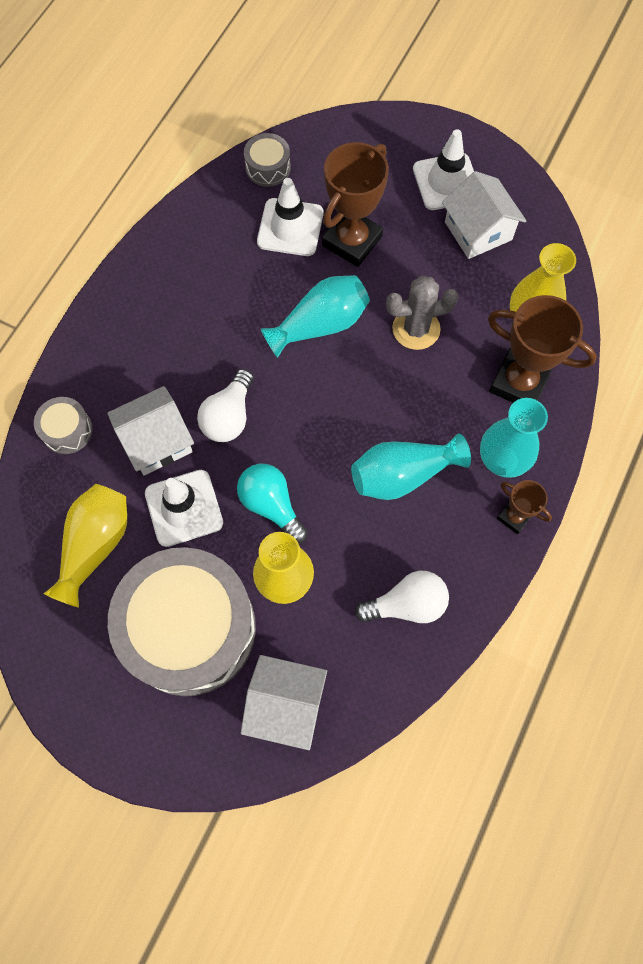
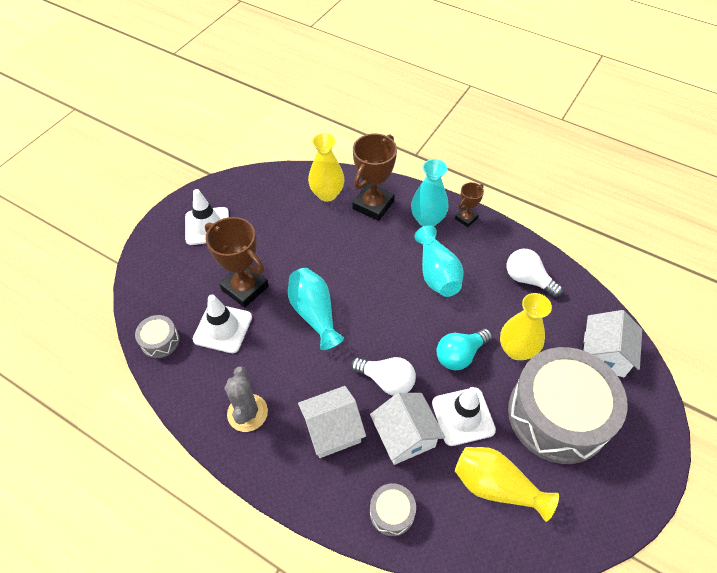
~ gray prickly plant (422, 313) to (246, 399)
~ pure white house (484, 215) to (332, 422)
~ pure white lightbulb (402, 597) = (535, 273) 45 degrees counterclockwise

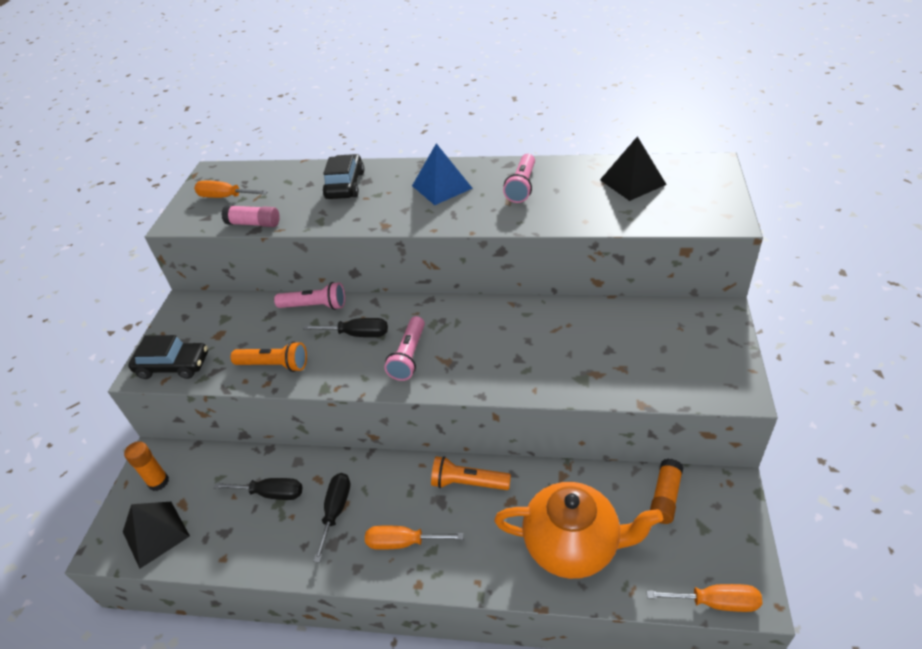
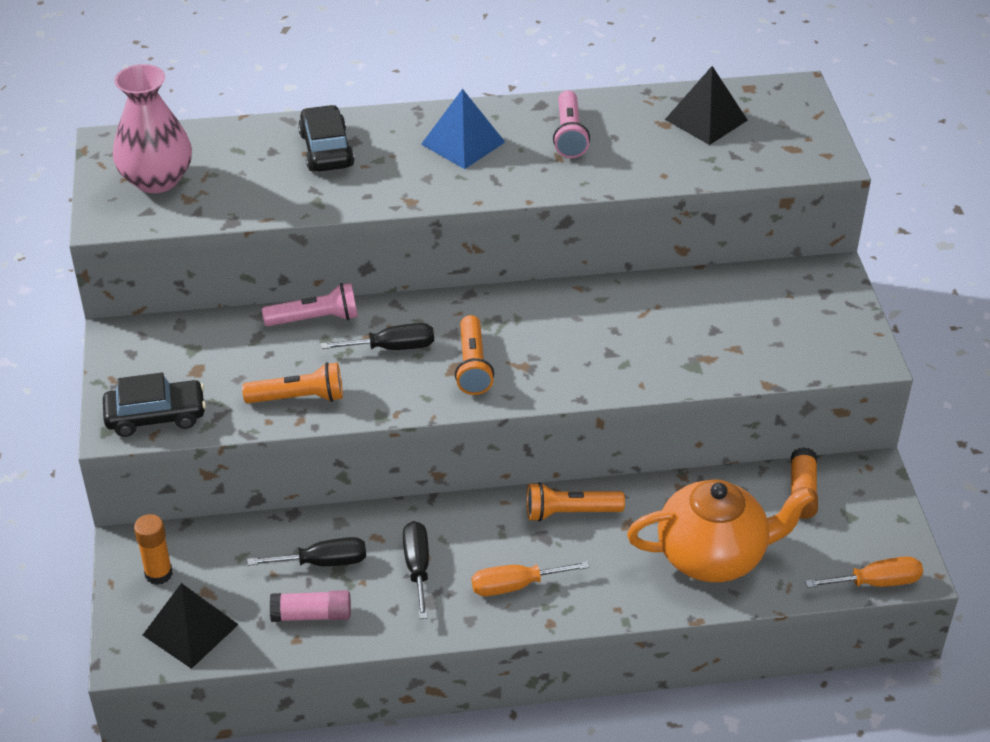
~ orange-coloured hand screwdriver (231, 189) to rosy tall vase (152, 128)
~ rosy glue (250, 216) to (310, 606)
~ rosy torch (404, 348) to orange-coloured torch (474, 355)

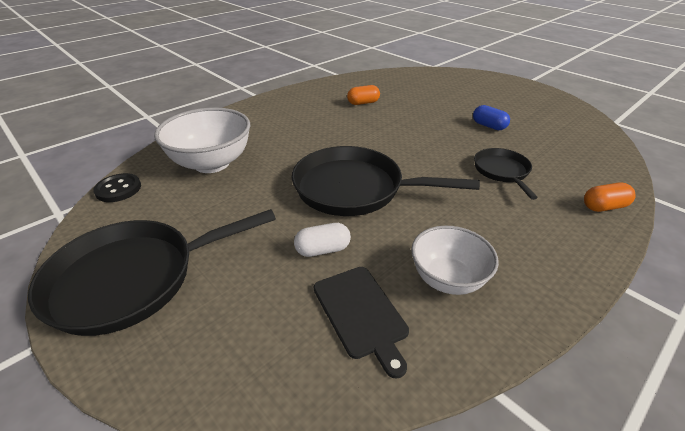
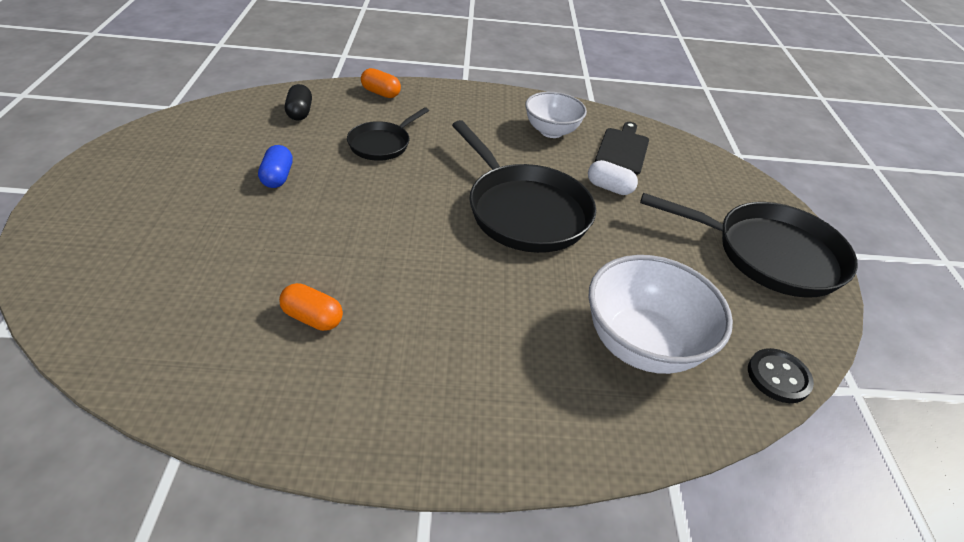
+ jet-black capsule (298, 102)

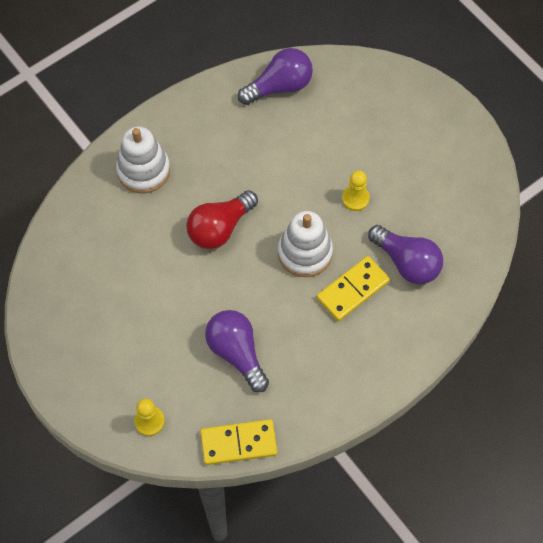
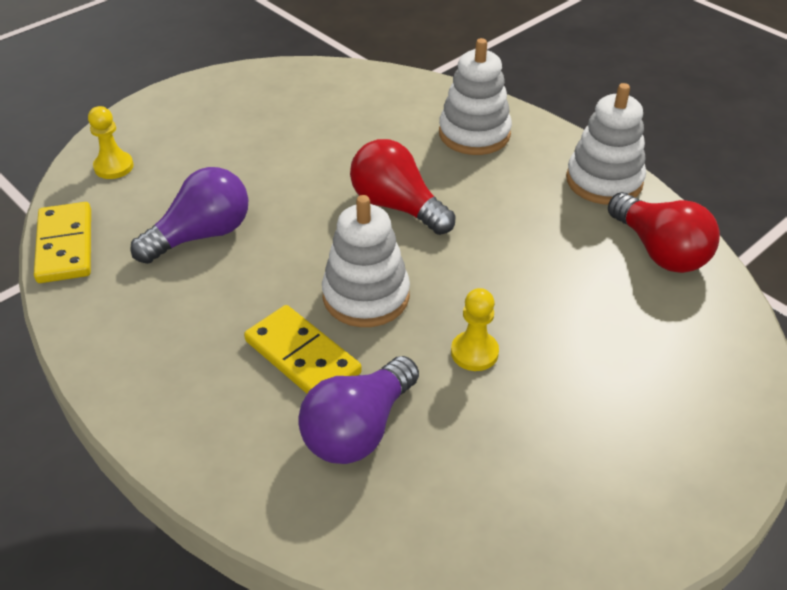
+ pure white stacking toy (606, 144)
~ royal purple lightbulb (275, 76) to crimson lightbulb (664, 232)

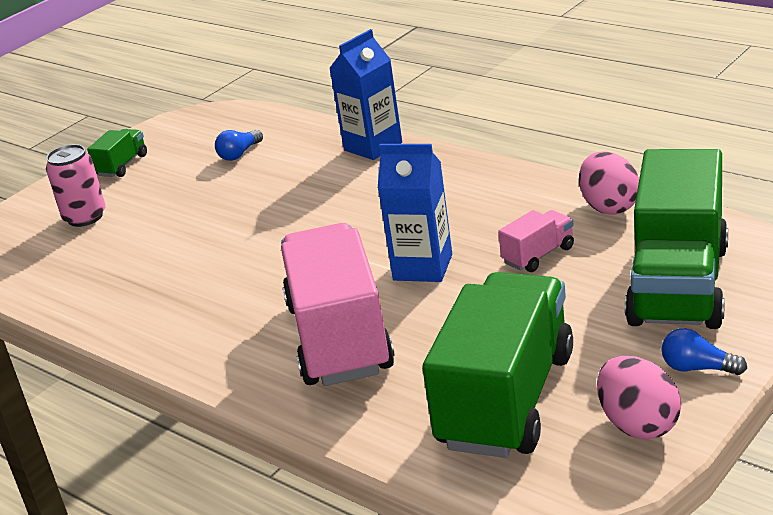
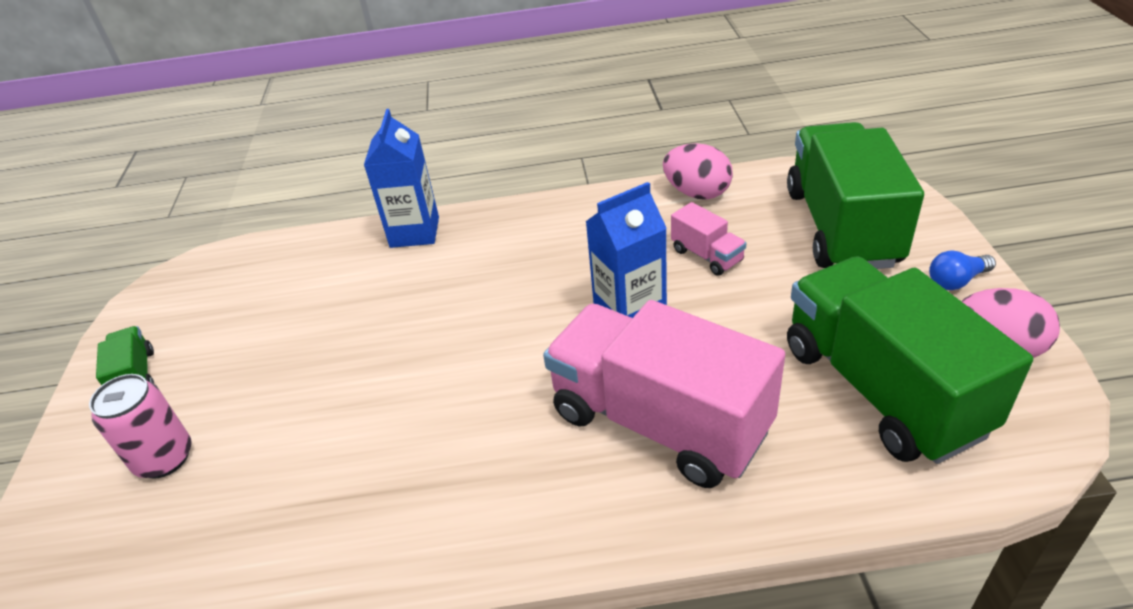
~ rosy truck (536, 241) = (708, 239) 135 degrees clockwise
~ green truck (676, 239) = (855, 195) 150 degrees counterclockwise
- royal blue lightbulb (239, 145)

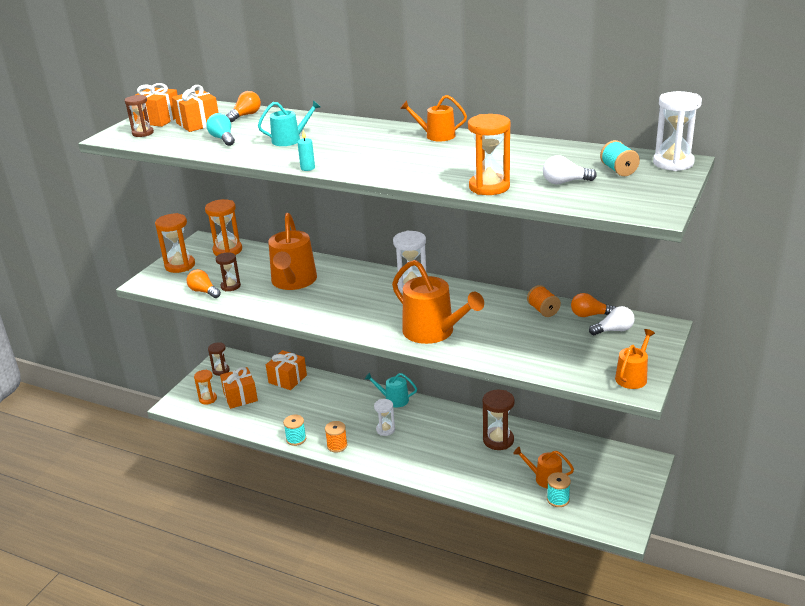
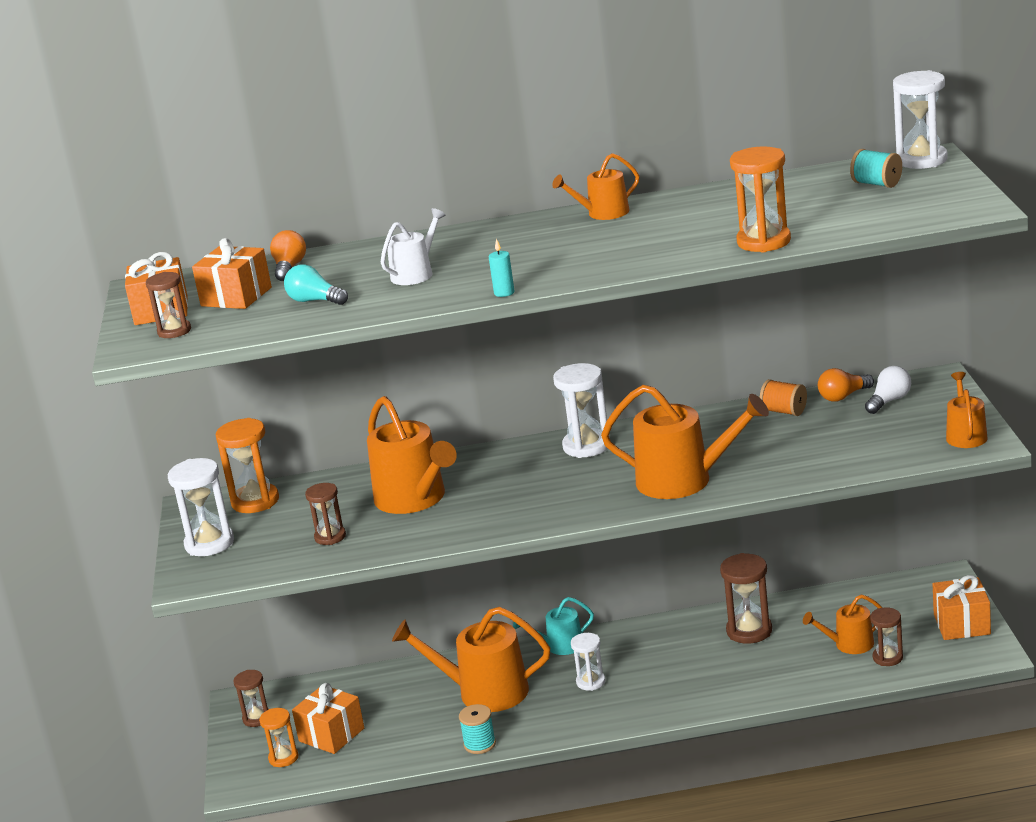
~ orange-coloured sandglass (175, 243) to pure white sandglass (201, 507)
~ teal watering pot (289, 123) to pure white watering pot (413, 246)
+ orange-coloured watering pot (471, 659)
~ teal spool (559, 489) to dark brown sandglass (886, 636)
~ orange-coloured wrapped gift (286, 370) to (962, 607)
- orange-coloured lightbulb (203, 283)
- orange-coloured spool (336, 436)
- pure white lightbulb (570, 170)

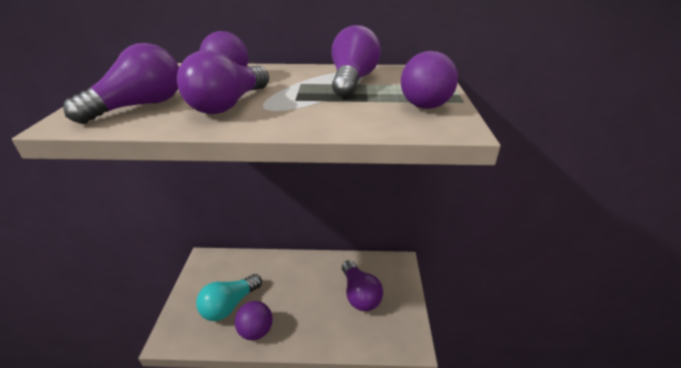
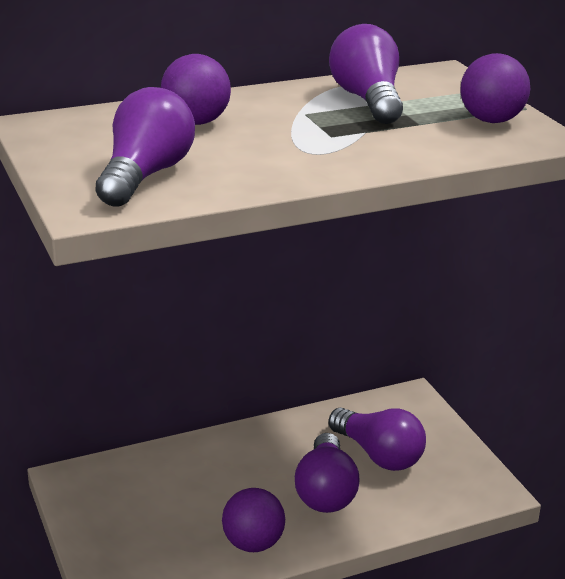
~ royal purple lightbulb (223, 82) to (327, 473)
- teal lightbulb (229, 297)

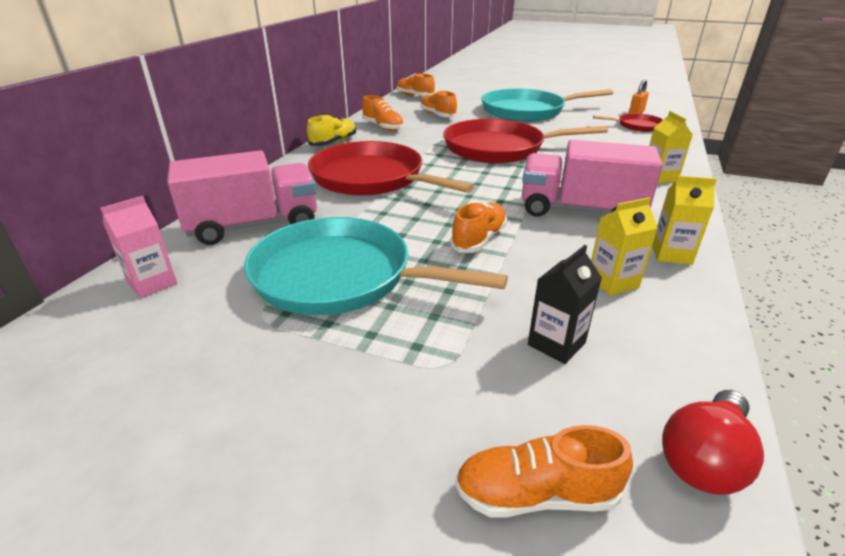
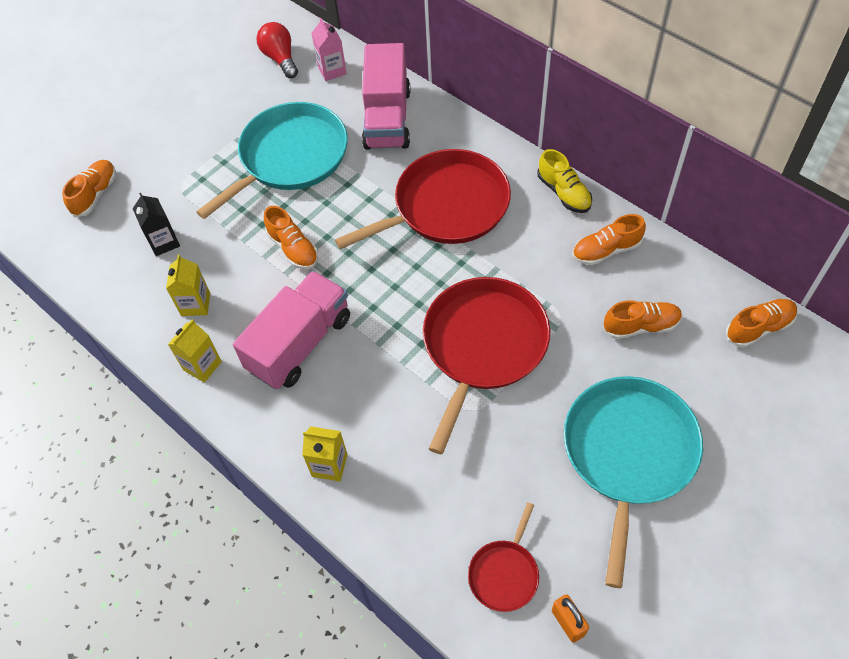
~ crimson lightbulb (713, 442) to (277, 50)

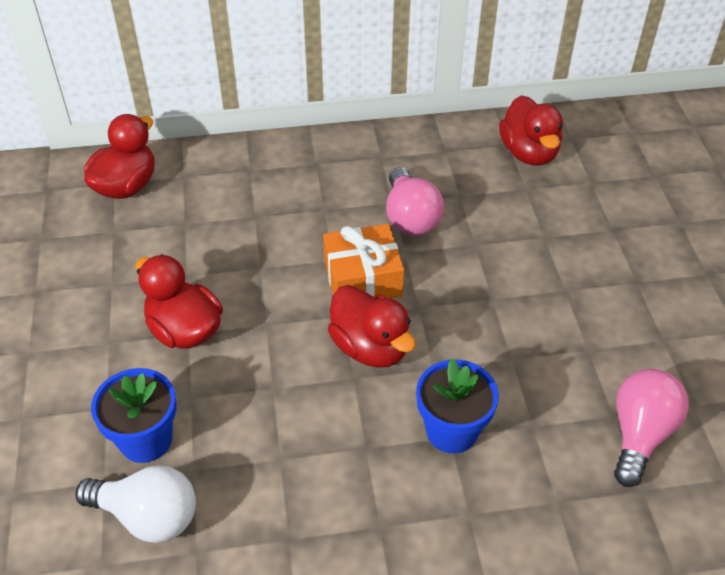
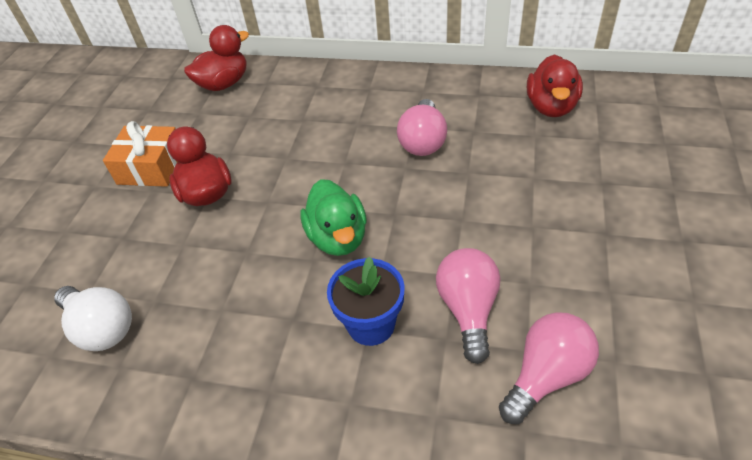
~ orange-coloured wrapped gift (363, 261) to (140, 154)
~ crimson rubber duck (372, 326) to green rubber duck (333, 217)
+ rosy lightbulb (468, 306)
- royal blue plant pot (133, 415)

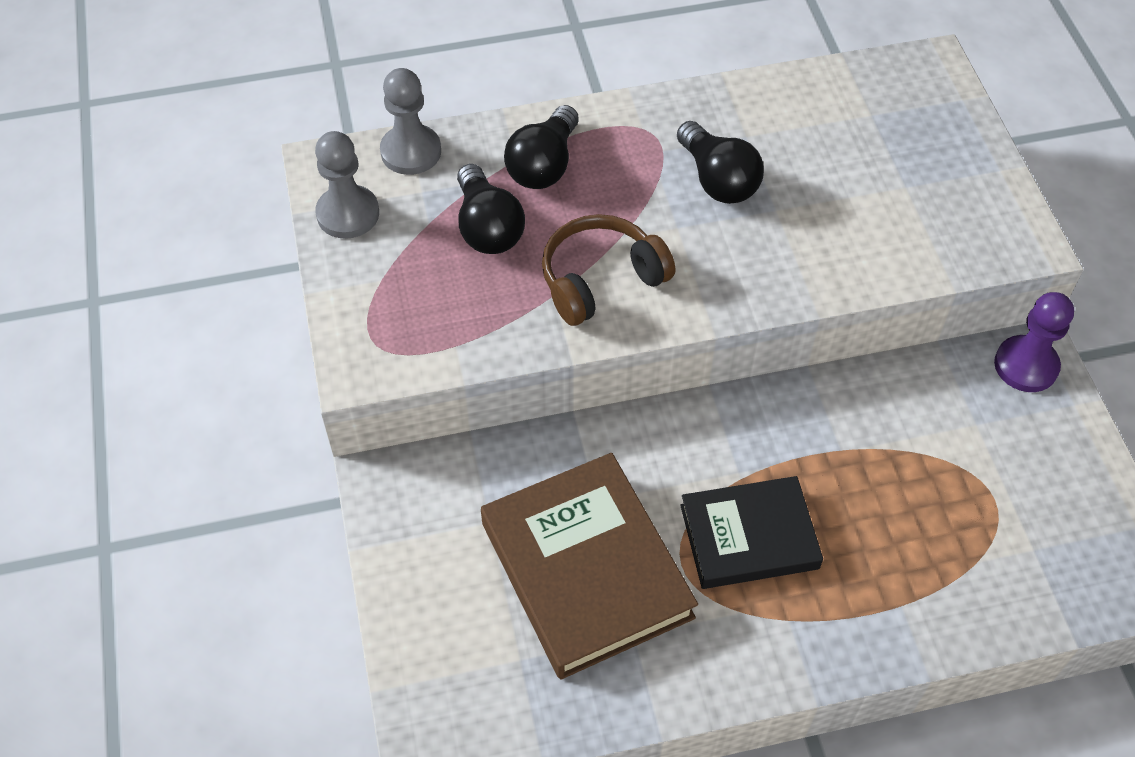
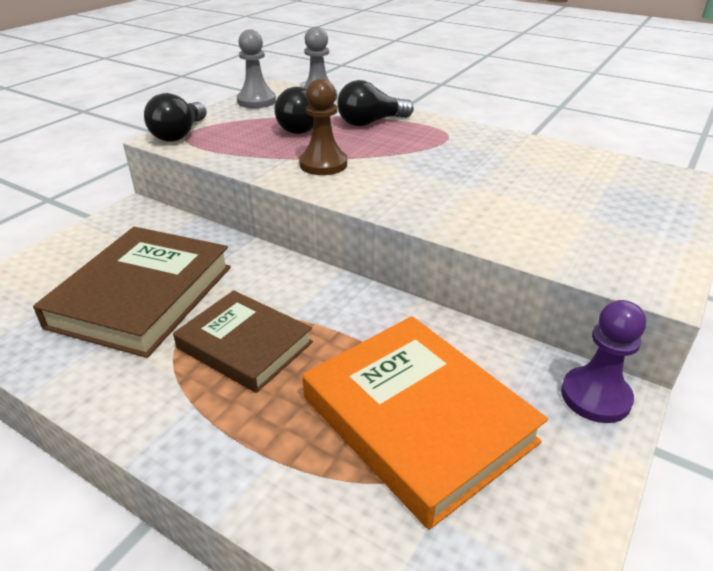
~ jet-black lightbulb (720, 162) to (175, 117)
~ jet-black book (751, 532) to dark brown book (243, 341)
~ dark brown headphones (608, 270) to dark brown chess pawn (323, 127)
+ orange-coloured book (425, 423)

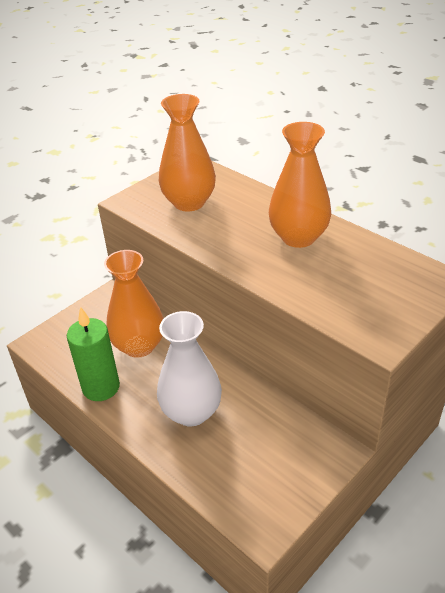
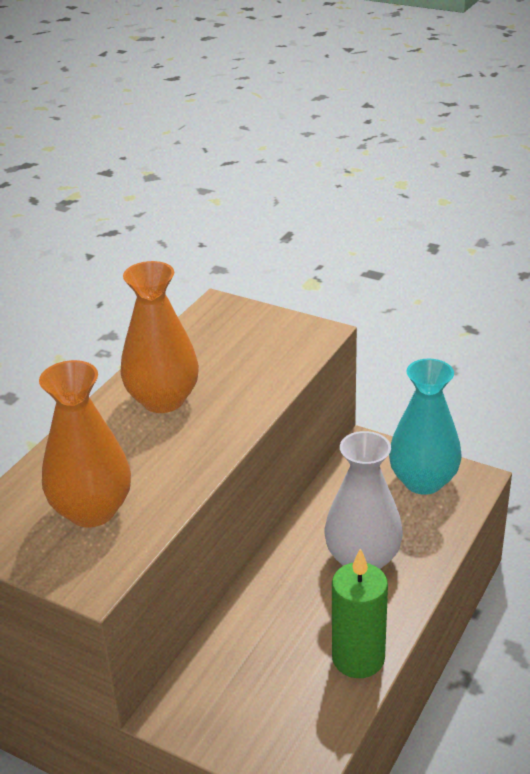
+ teal tall vase (425, 427)
- orange-coloured tall vase (134, 304)

